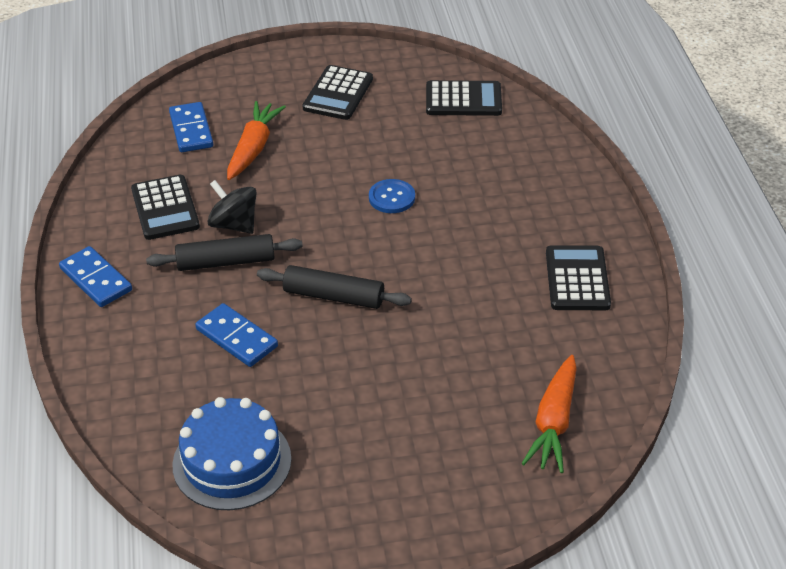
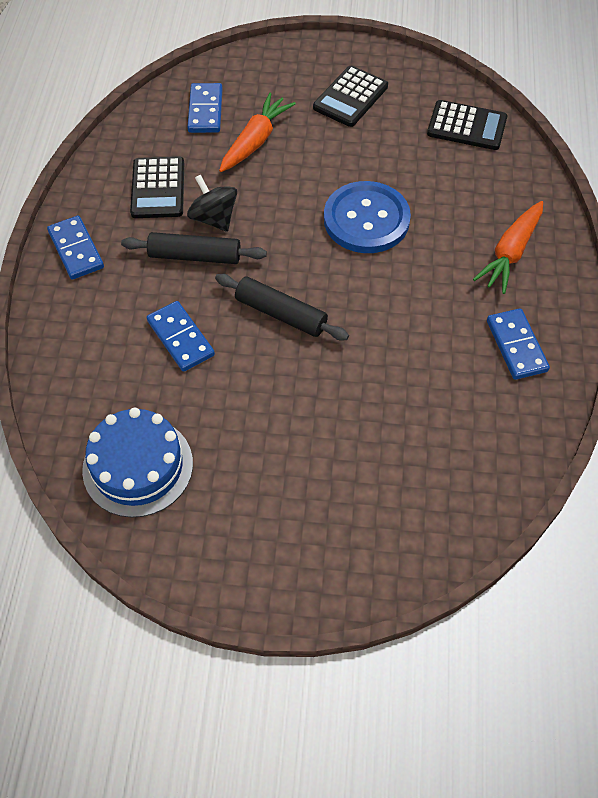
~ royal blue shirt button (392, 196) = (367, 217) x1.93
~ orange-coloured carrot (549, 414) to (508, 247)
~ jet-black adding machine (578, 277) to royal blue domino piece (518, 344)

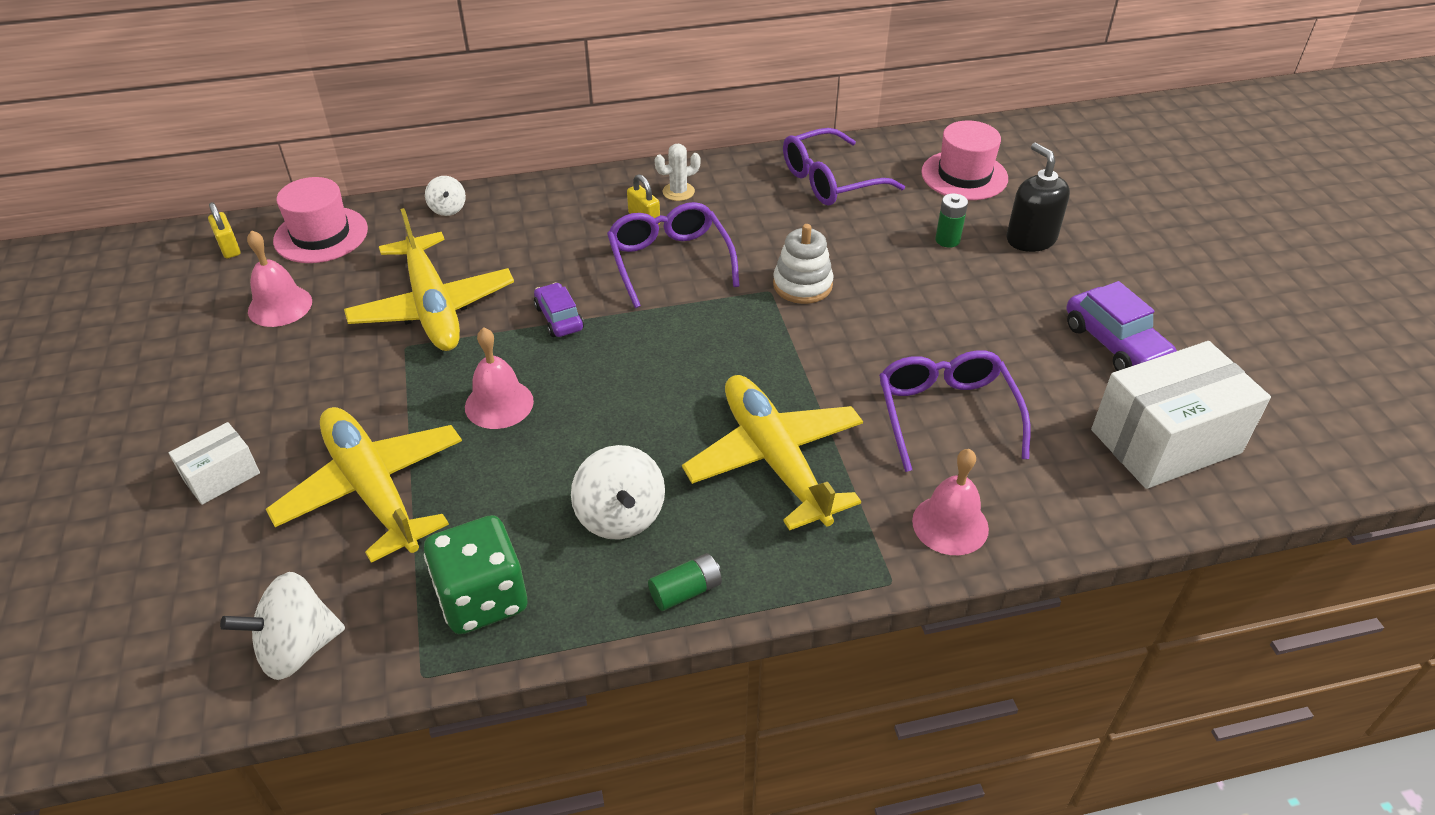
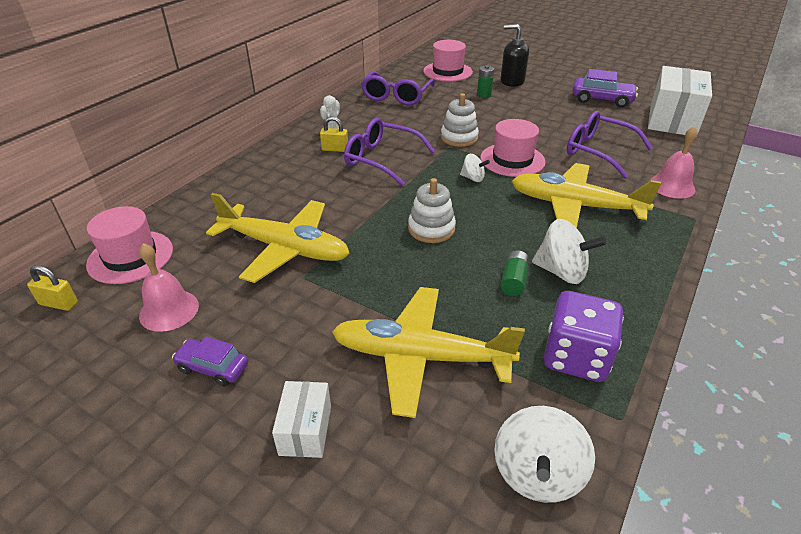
~ royal purple toy car (559, 309) to (210, 361)
+ pure white stacking toy (432, 210)
~ pure white whirligig (445, 196) to (475, 168)
+ rosy top hat (513, 148)
~ green battery (685, 582) to (515, 273)
~ green die (475, 574) to royal purple die (584, 336)
- rosy hand bell (499, 378)

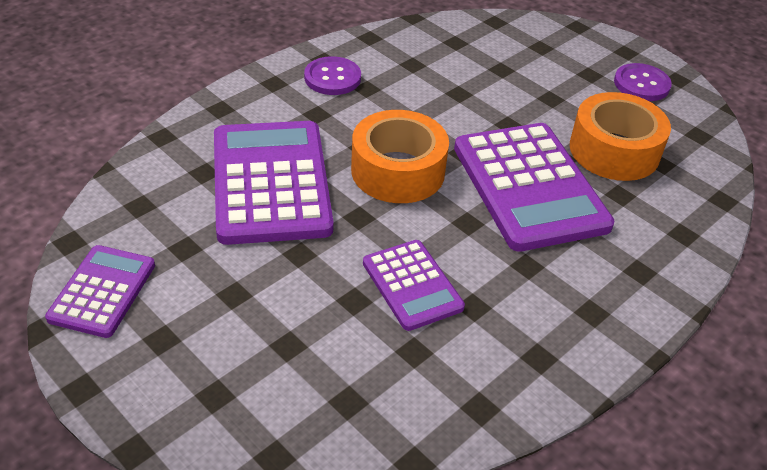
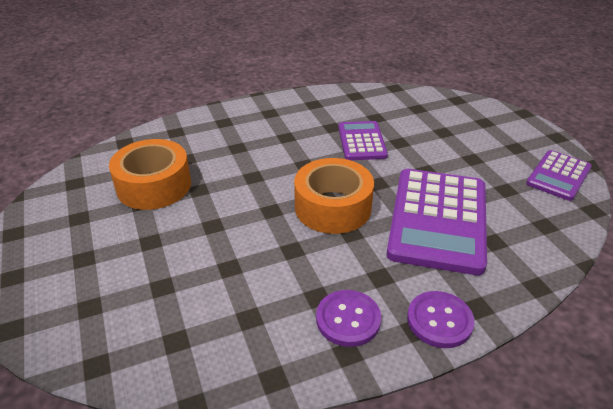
~ royal purple shirt button (643, 82) to (441, 319)
- royal purple adding machine (534, 187)

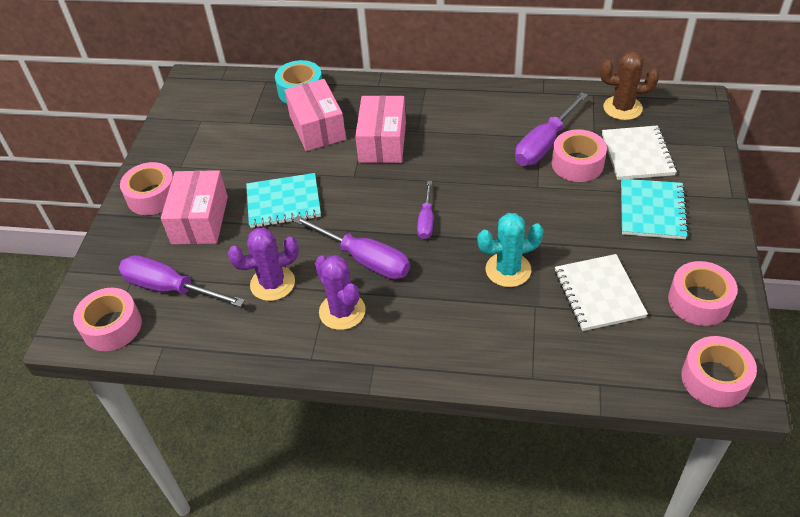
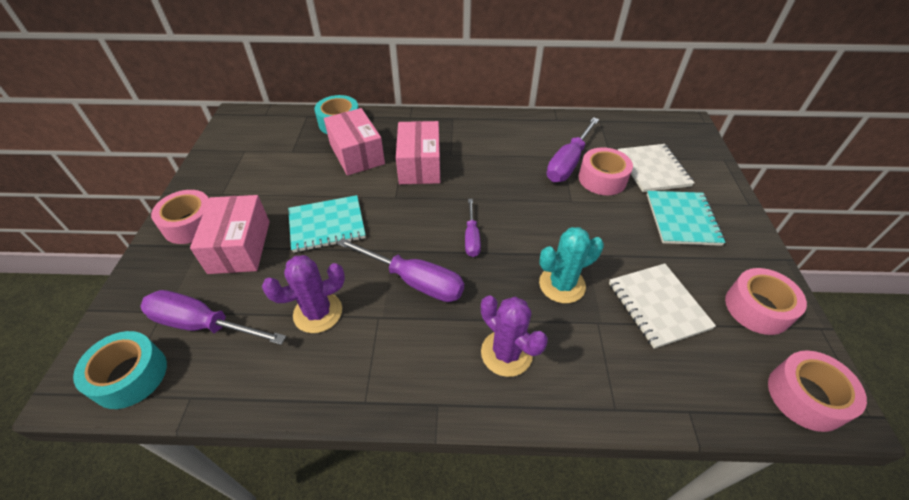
~ rosy sticky tape (107, 319) to teal sticky tape (120, 370)
~ royal purple prickly plant (340, 292) to (514, 336)
- dark brown prickly plant (629, 85)

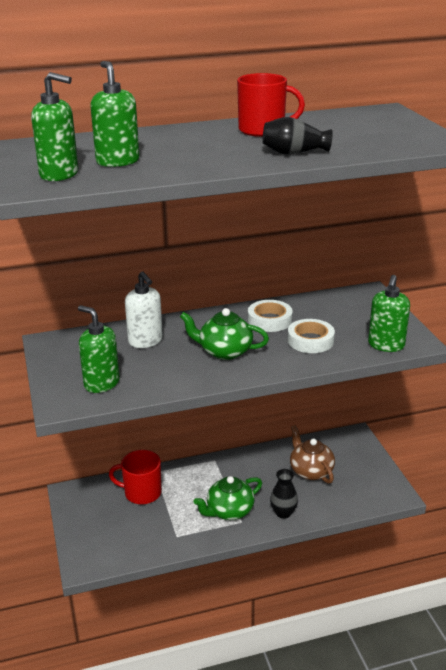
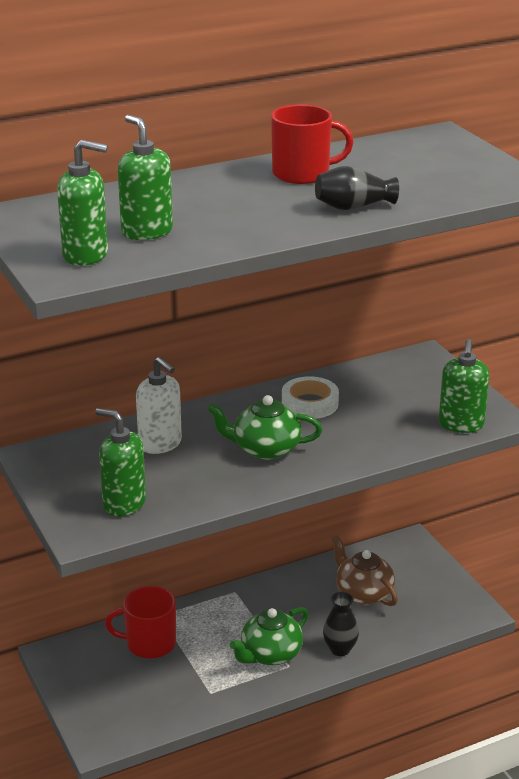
- pure white sticky tape (311, 336)

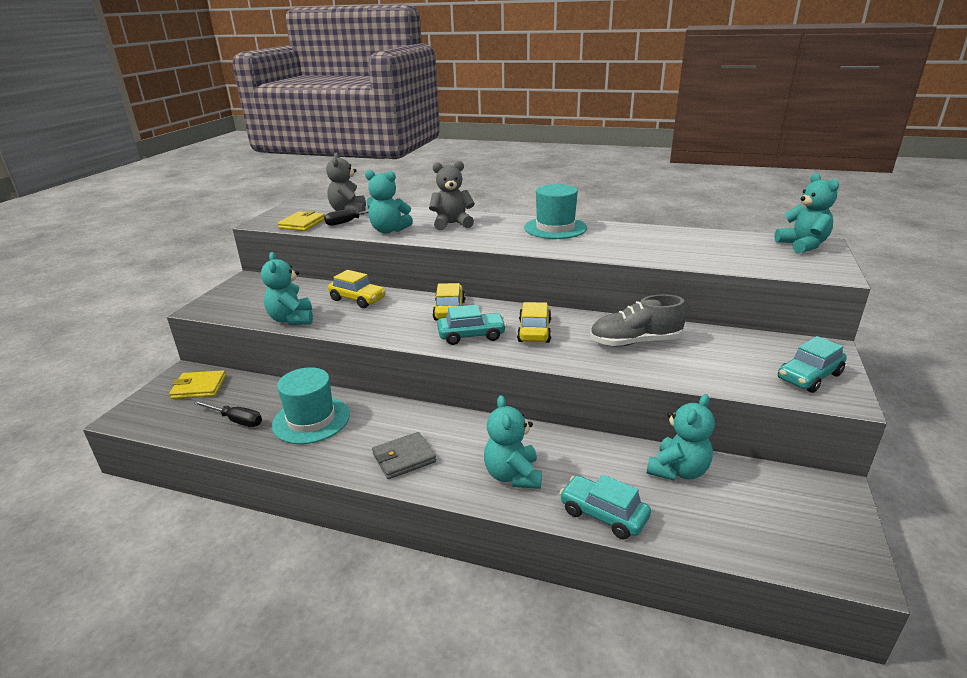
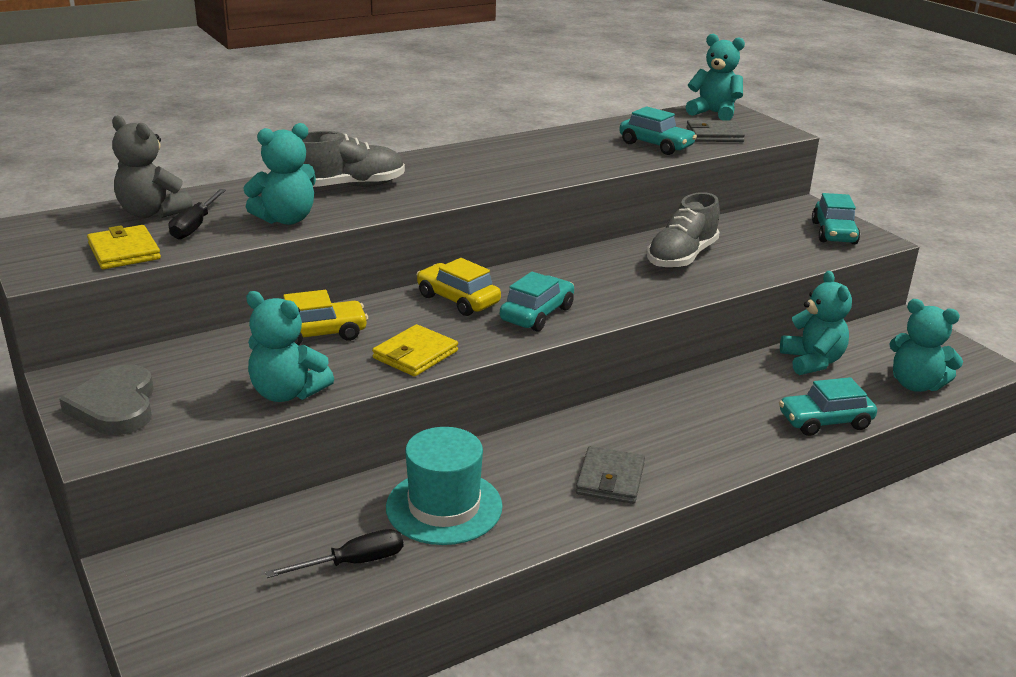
+ gray heart (106, 399)
~ gray teddy (452, 195) to gray sneaker (353, 159)
~ golden billfold (197, 384) to (415, 350)
+ teal toy car (658, 130)
+ gray billfold (715, 131)
~ teal teddy (513, 442) to (926, 345)
- golden toy car (534, 322)
- teal top hat (555, 211)

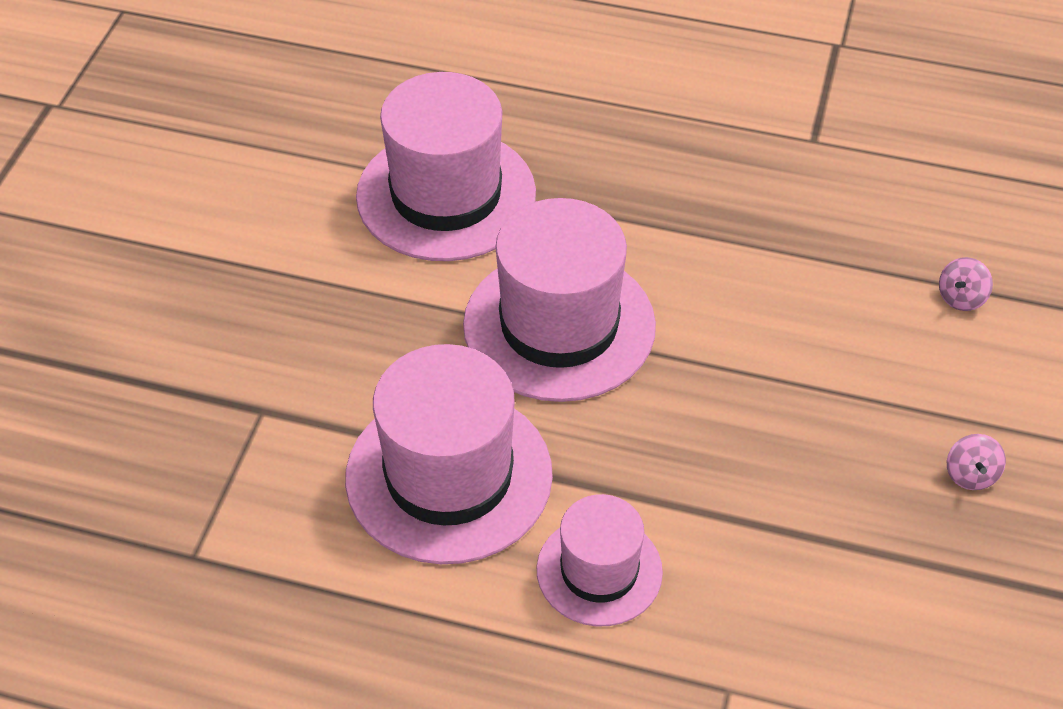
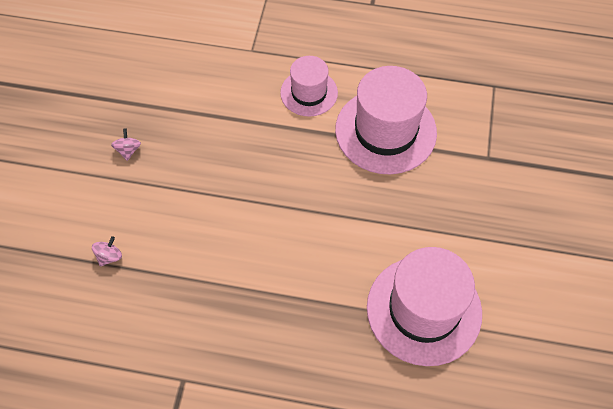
- rosy top hat (559, 300)

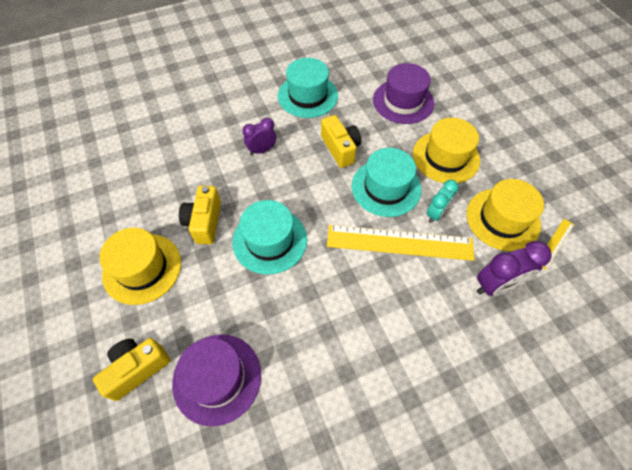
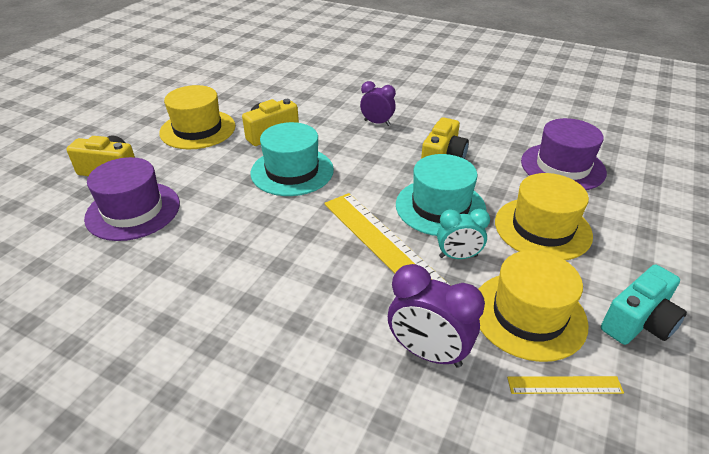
+ teal photo camera (644, 304)
- teal top hat (308, 88)

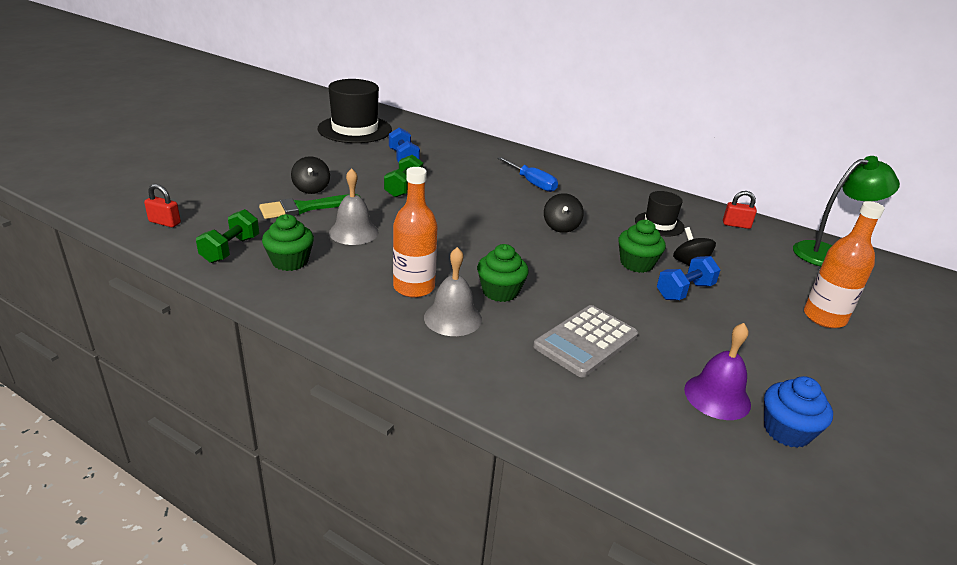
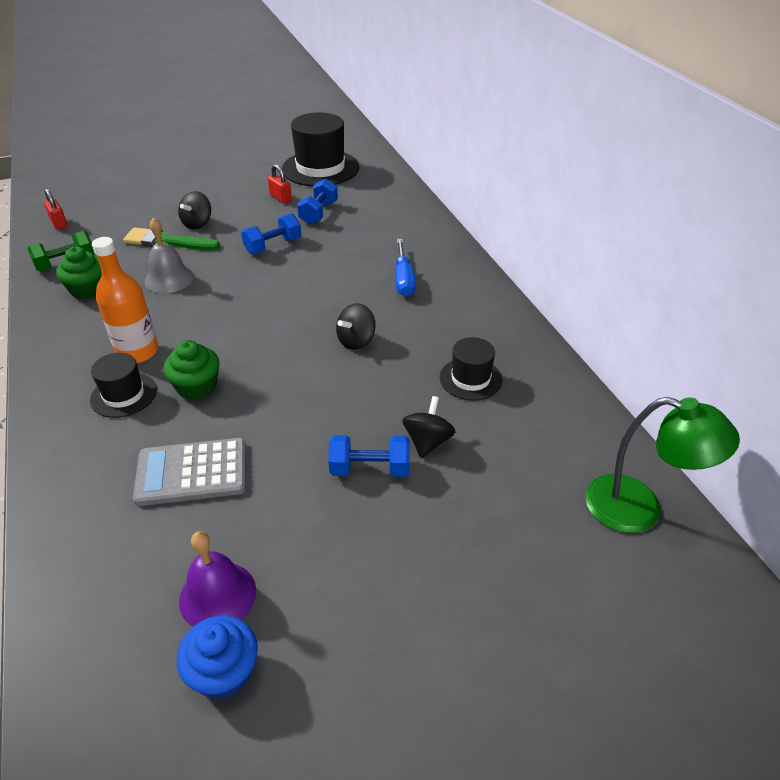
~ gray hand bell (453, 291) to jet-black top hat (123, 385)
~ green hand weight (403, 176) to royal blue hand weight (271, 233)
~ crimson padlock (740, 210) to (280, 183)
- green cupcake (642, 246)
- orange-coloured bottle (844, 264)

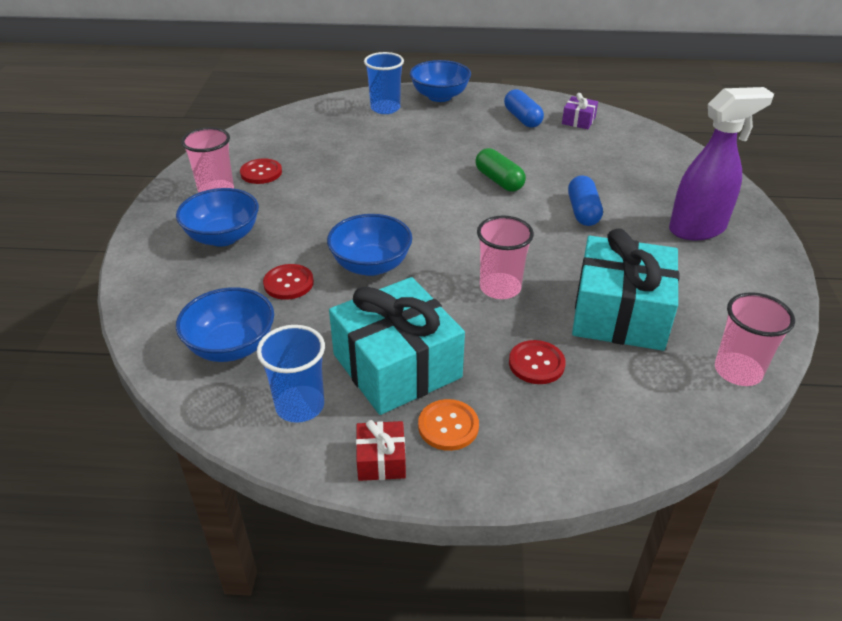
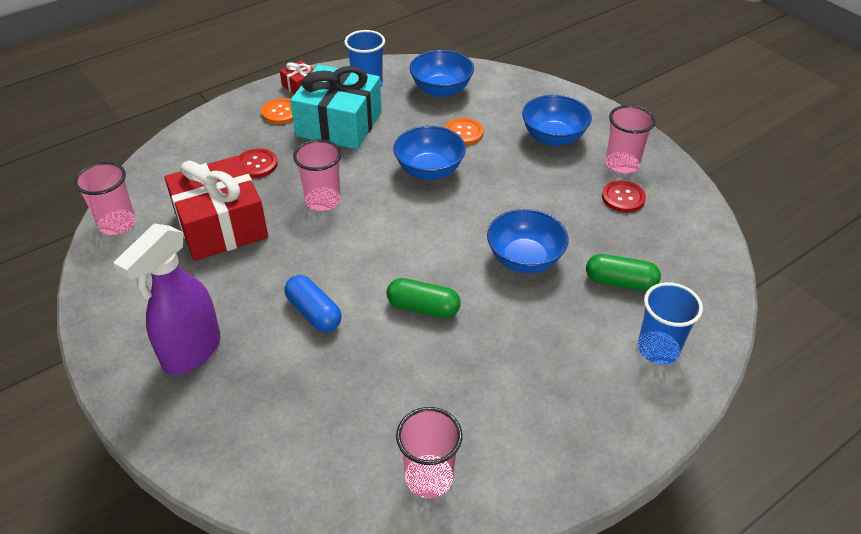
~ teal wrapped gift (626, 289) to crimson wrapped gift (216, 208)
~ royal purple wrapped gift (580, 111) to rosy beaker (429, 452)
~ crimson shirt button (288, 282) to orange-coloured shirt button (464, 131)
~ royal blue bowl (440, 81) to (528, 241)
+ green capsule (623, 272)
- royal blue capsule (524, 108)

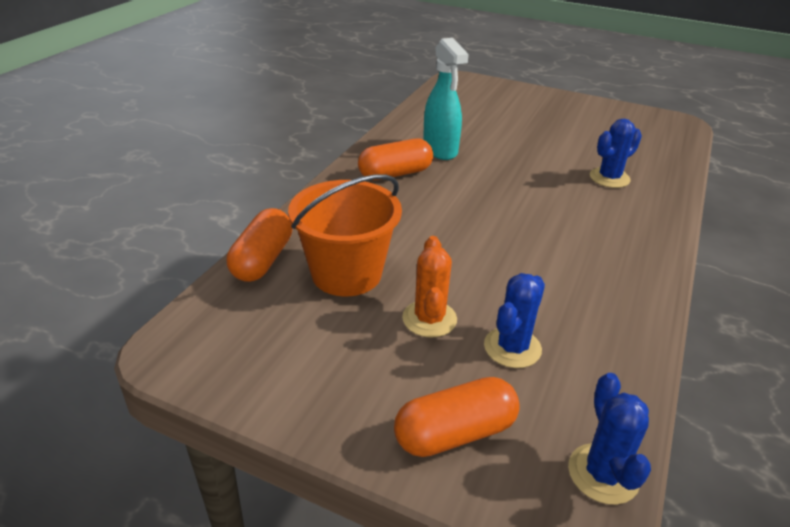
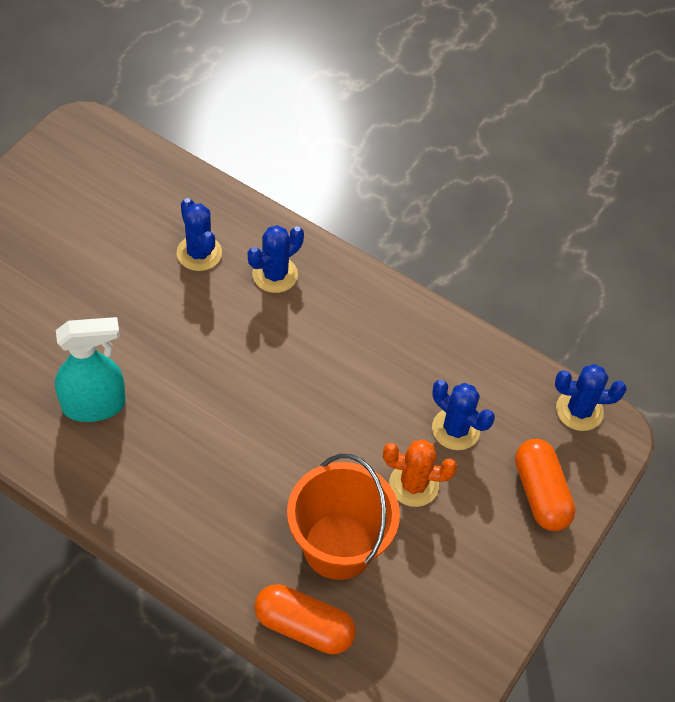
+ royal blue prickly plant (276, 259)
- orange-coloured capsule (395, 159)

